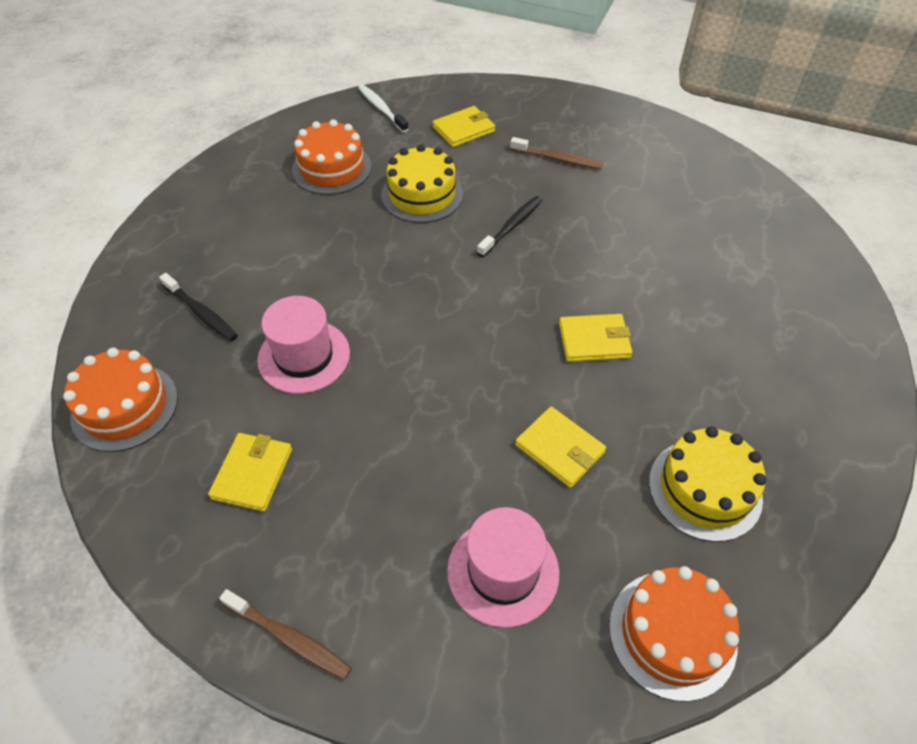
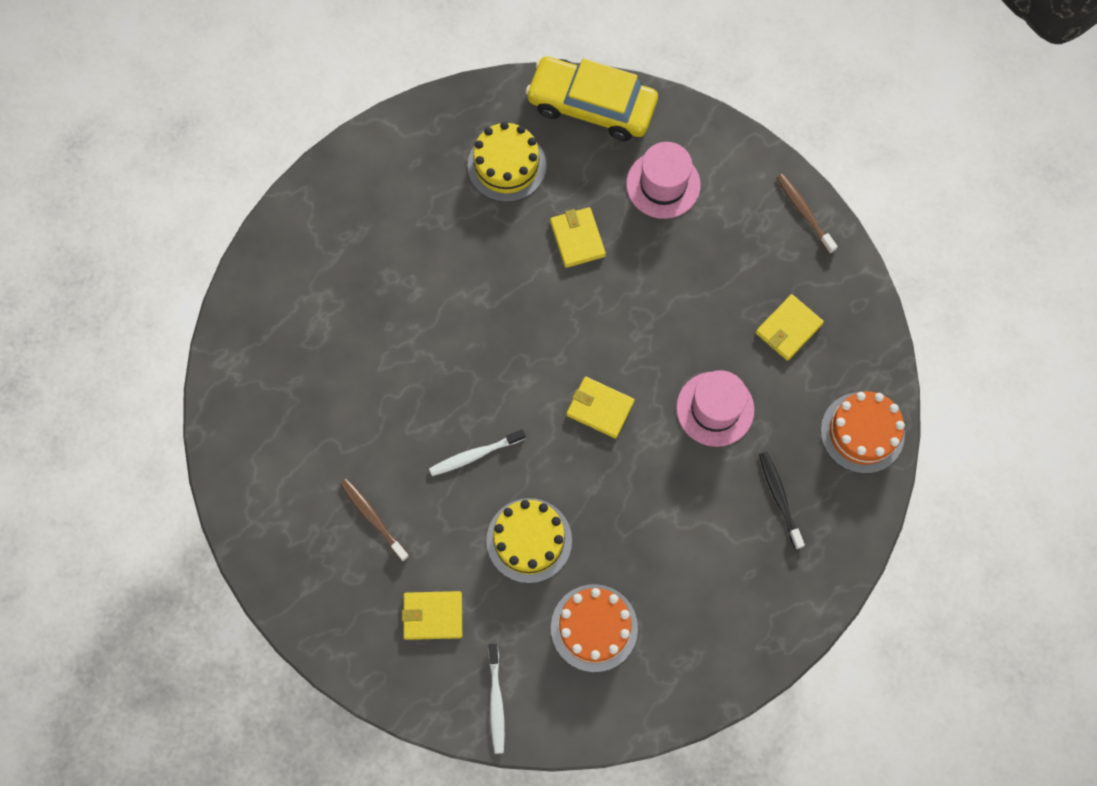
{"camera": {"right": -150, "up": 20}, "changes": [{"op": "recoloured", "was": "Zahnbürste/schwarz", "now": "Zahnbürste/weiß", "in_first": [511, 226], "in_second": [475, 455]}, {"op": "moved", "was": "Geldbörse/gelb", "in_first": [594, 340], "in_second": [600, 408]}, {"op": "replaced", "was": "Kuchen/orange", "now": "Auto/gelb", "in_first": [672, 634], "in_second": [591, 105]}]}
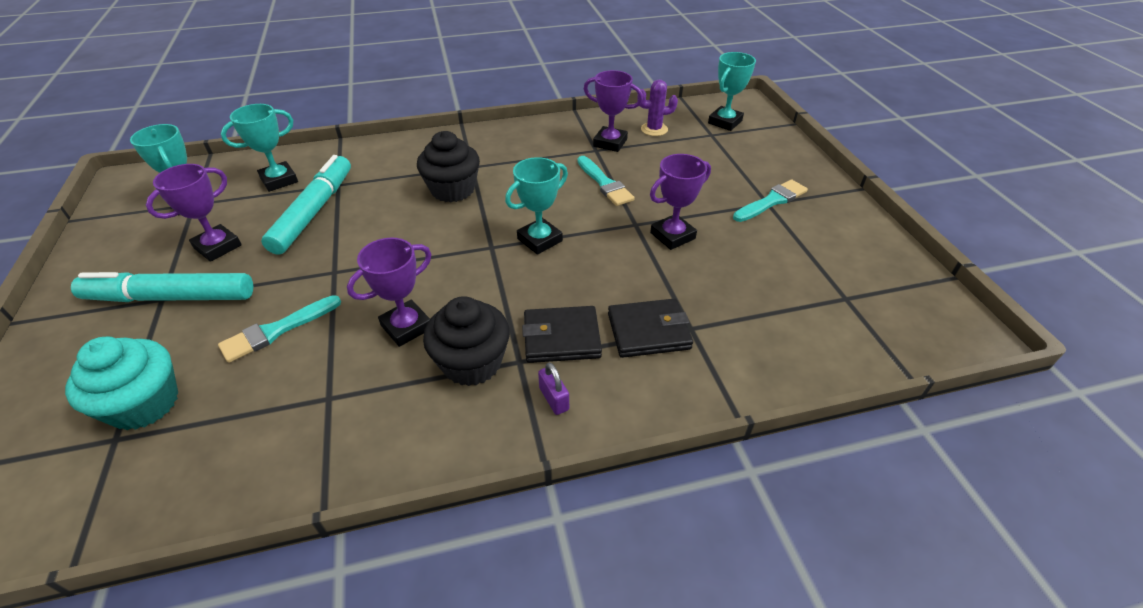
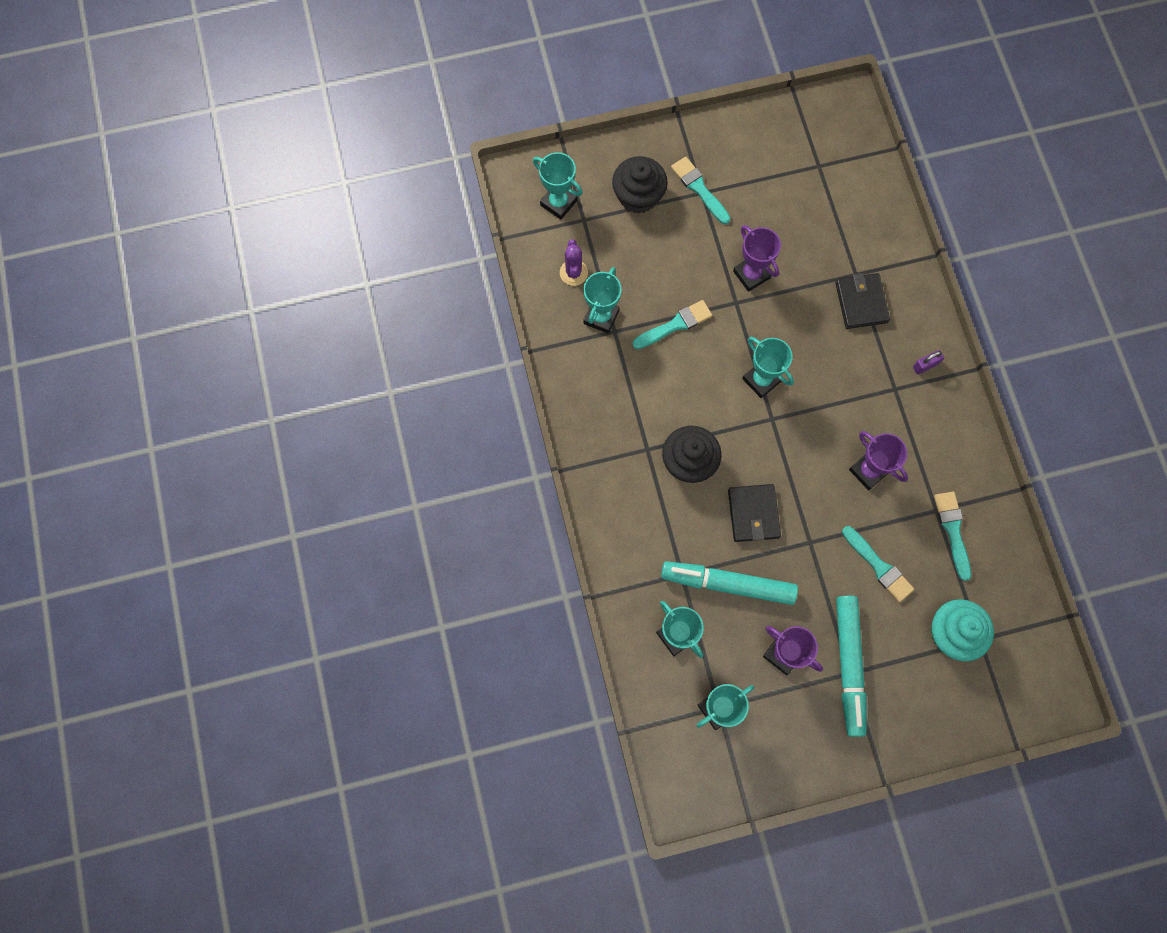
{"camera": {"right": -90, "up": 30}, "changes": [{"op": "recoloured", "was": "Pokal/lila", "now": "Pokal/türkis", "in_first": [610, 143], "in_second": [601, 317]}, {"op": "moved", "was": "Muffin/schwarz", "in_first": [472, 363], "in_second": [638, 196]}, {"op": "moved", "was": "Geldbörse/schwarz", "in_first": [561, 337], "in_second": [753, 514]}, {"op": "added", "now": "Pinsel/türkis", "in_second": [952, 531]}]}
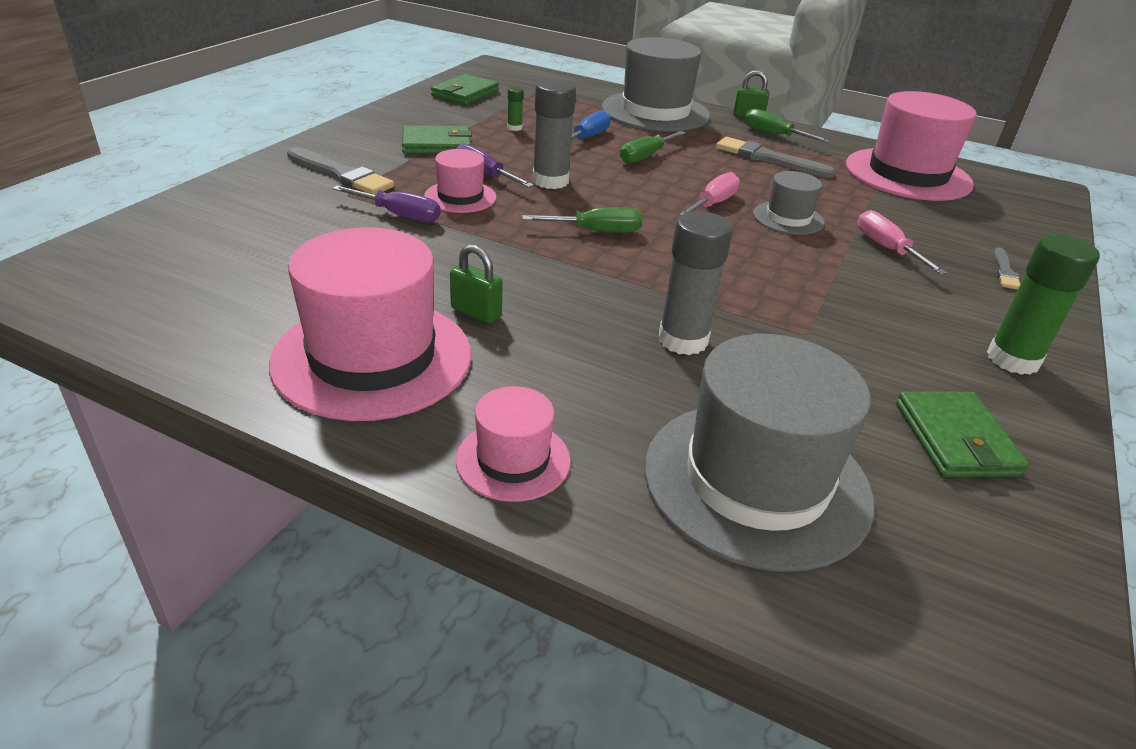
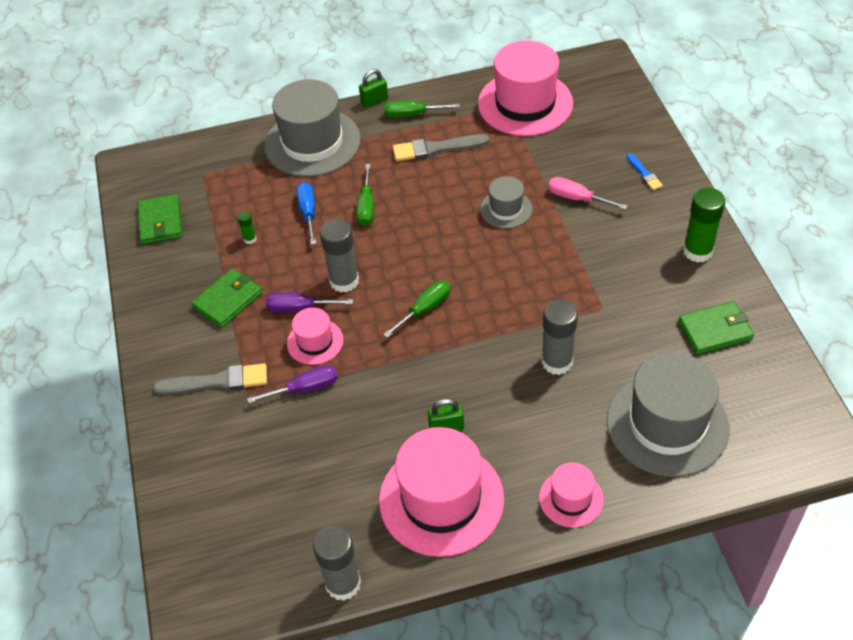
{"camera": {"right": -35, "up": 15}, "changes": [{"op": "removed", "was": "Schraubenzieher/rosa", "in_first": [713, 204]}, {"op": "recoloured", "was": "Pinsel/grau", "now": "Pinsel/blau", "in_first": [1004, 271], "in_second": [644, 173]}, {"op": "turned", "was": "Geldbörse/grün", "in_first": [956, 439], "in_second": [715, 330], "clockwise": -60}, {"op": "added", "now": "Klebestift/grau", "in_second": [343, 583]}]}
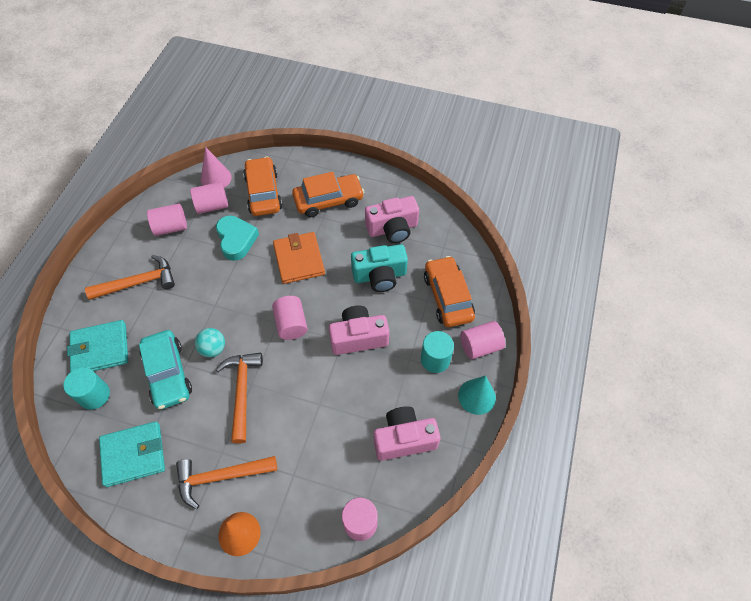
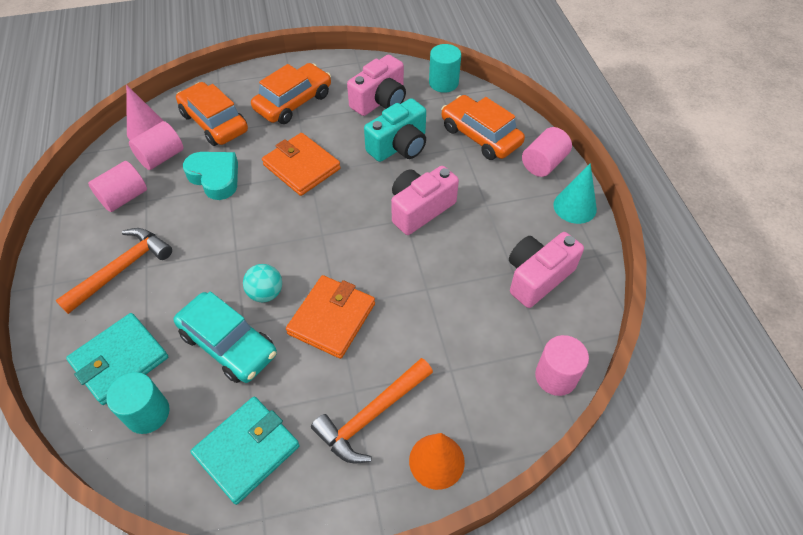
{"camera": {"right": -30, "up": -5}, "changes": [{"op": "removed", "was": "Vollzylinder/rosa", "in_first": [291, 324]}, {"op": "moved", "was": "Vollzylinder/türkis", "in_first": [435, 359], "in_second": [443, 83]}, {"op": "replaced", "was": "Hammer/orange", "now": "Geldbörse/orange", "in_first": [242, 391], "in_second": [332, 318]}]}
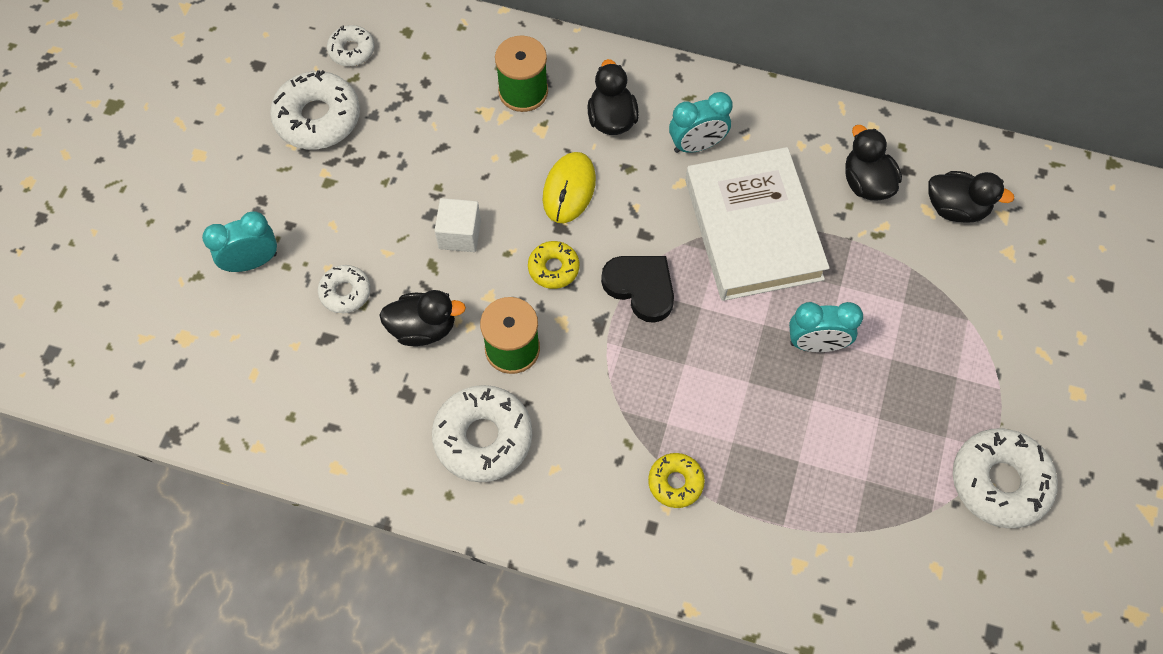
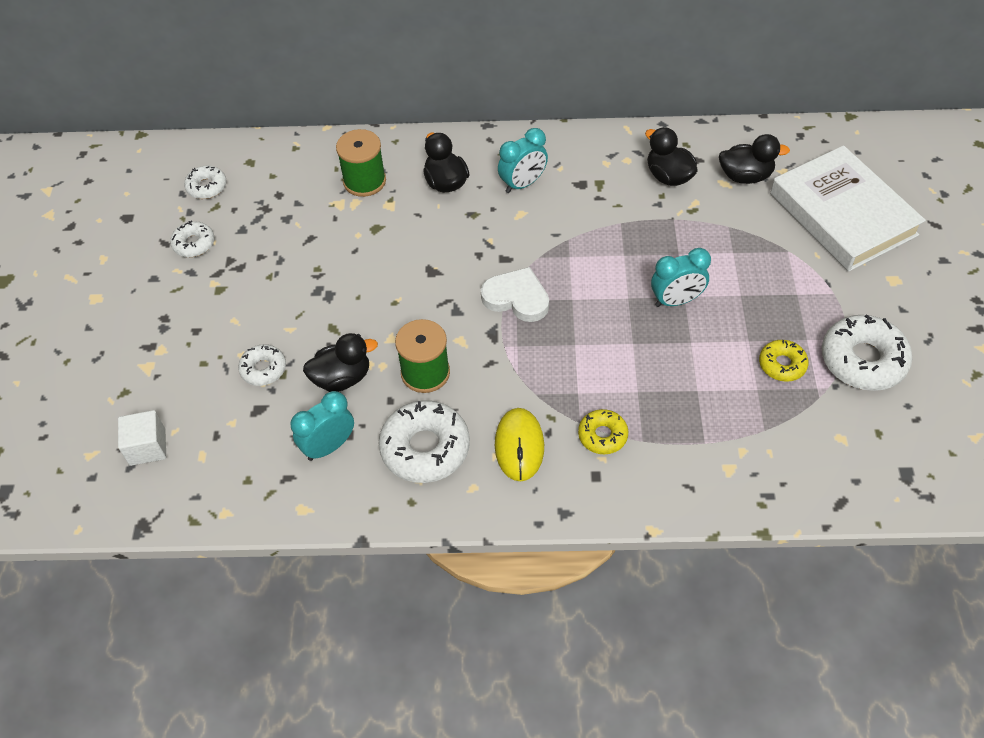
{"camera": {"right": -15, "up": -10}, "changes": [{"op": "resized", "was": "Donut/weiß", "in_first": [318, 118], "in_second": [194, 244], "ratio": 0.55}, {"op": "moved", "was": "Buch/weiß", "in_first": [753, 229], "in_second": [842, 214]}, {"op": "moved", "was": "Computermaus/gelb", "in_first": [569, 189], "in_second": [519, 446]}, {"op": "moved", "was": "Kubus/weiß", "in_first": [459, 234], "in_second": [147, 447]}, {"op": "moved", "was": "Wecker/türkis", "in_first": [252, 262], "in_second": [329, 446]}, {"op": "moved", "was": "Donut/gelb", "in_first": [553, 268], "in_second": [782, 365]}, {"op": "recoloured", "was": "Herz/schwarz", "now": "Herz/weiß", "in_first": [640, 287], "in_second": [516, 298]}]}
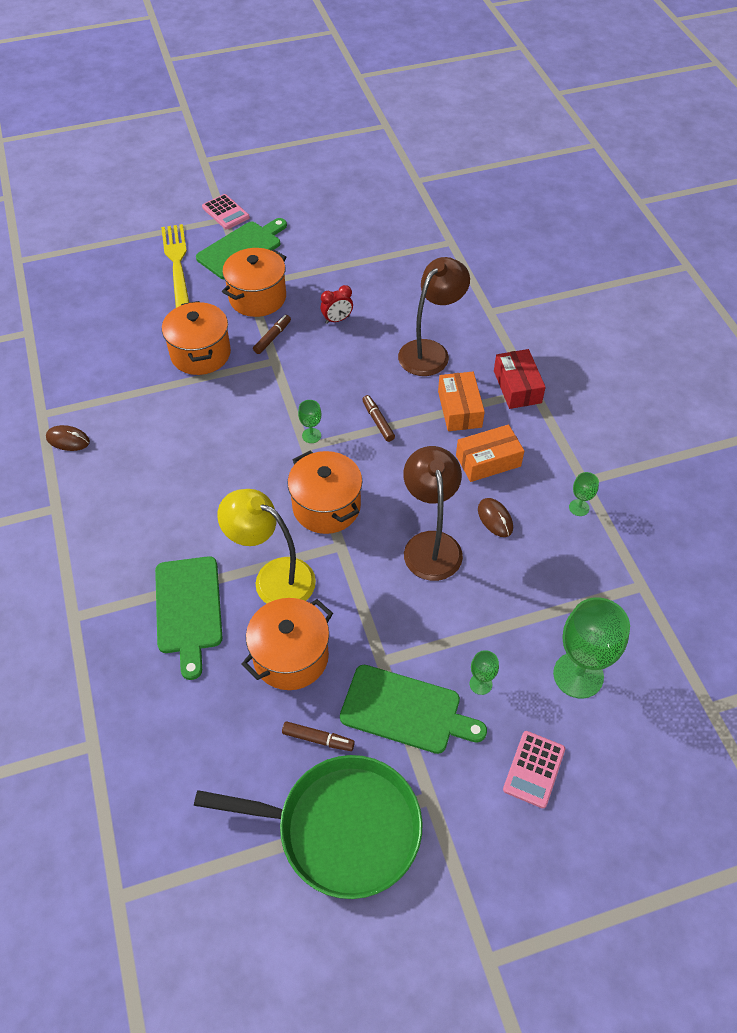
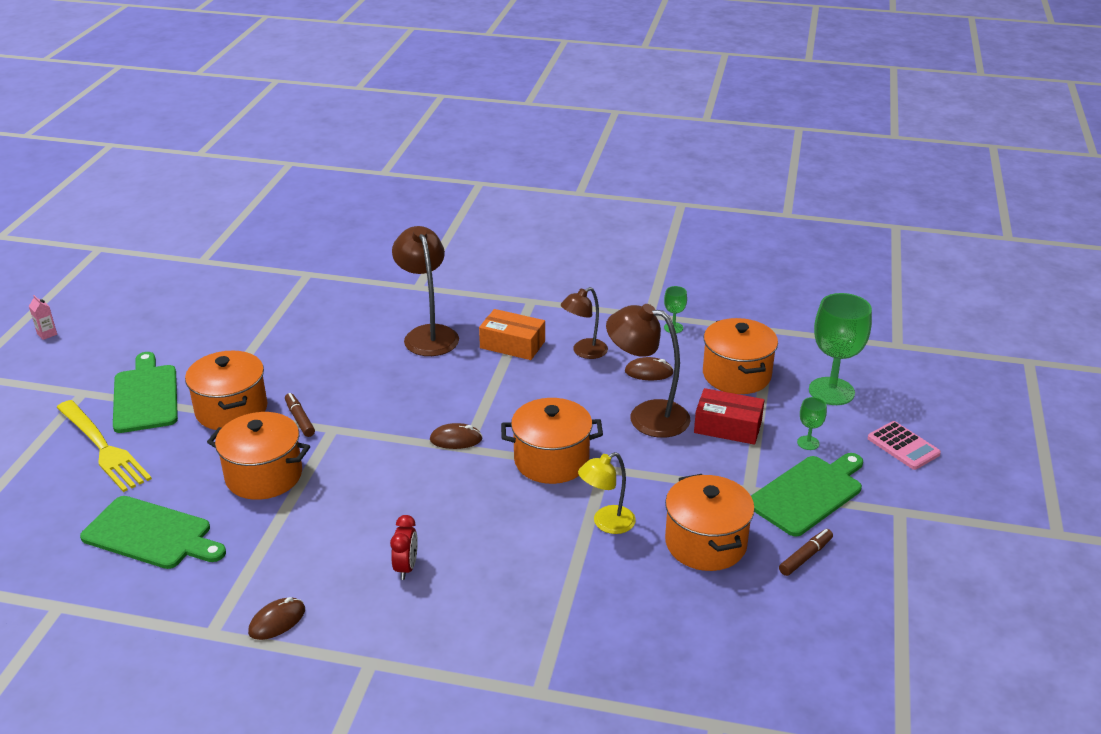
{"camera": {"right": -60, "up": -20}, "changes": [{"op": "removed", "was": "Taschenrechner/rosa", "in_first": [226, 212]}, {"op": "turned", "was": "Gabel/gelb", "in_first": [177, 263], "in_second": [103, 448], "clockwise": -150}, {"op": "moved", "was": "Wecker/rot", "in_first": [337, 320], "in_second": [406, 567]}, {"op": "moved", "was": "Schachtel/rot", "in_first": [517, 387], "in_second": [728, 427]}, {"op": "removed", "was": "Filzstift/braun", "in_first": [378, 421]}, {"op": "replaced", "was": "Kelch/grün", "now": "Computermaus/braun", "in_first": [311, 435], "in_second": [456, 439]}, {"op": "replaced", "was": "Schachtel/orange", "now": "Lampe/braun", "in_first": [488, 461], "in_second": [584, 352]}, {"op": "resized", "was": "Lampe/gelb", "in_first": [273, 577], "in_second": [606, 523], "ratio": 0.63}, {"op": "moved", "was": "Schneidebrett/grün", "in_first": [188, 609], "in_second": [151, 534]}, {"op": "removed", "was": "Pfanne/grün", "in_first": [342, 828]}, {"op": "added", "now": "Getränkekarton/rosa", "in_second": [47, 334]}, {"op": "added", "now": "Kochtopf/orange", "in_second": [736, 375]}]}
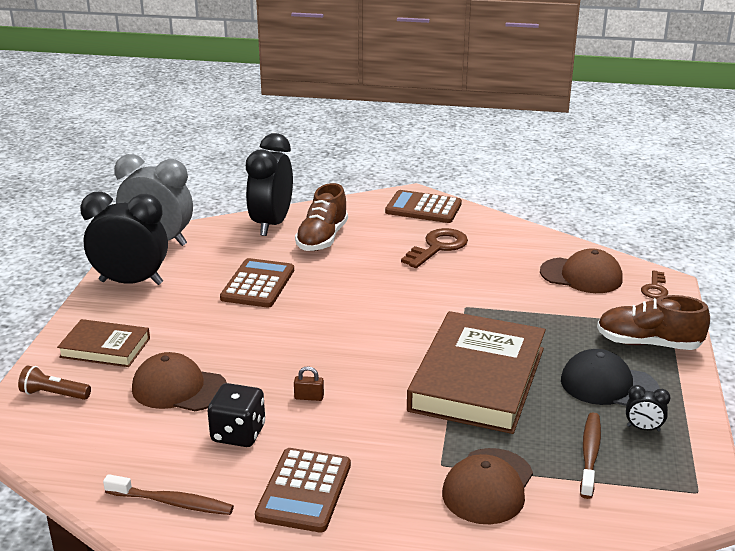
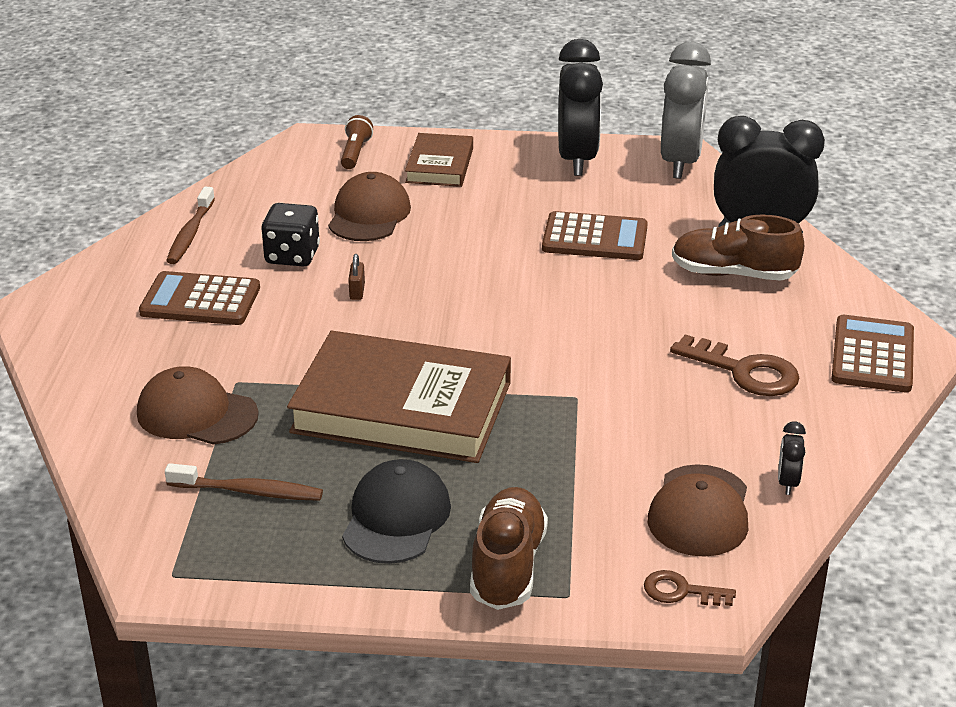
{"camera": {"right": 85, "up": 5}, "changes": [{"op": "moved", "was": "Wecker/schwarz", "in_first": [643, 428], "in_second": [787, 483]}]}
